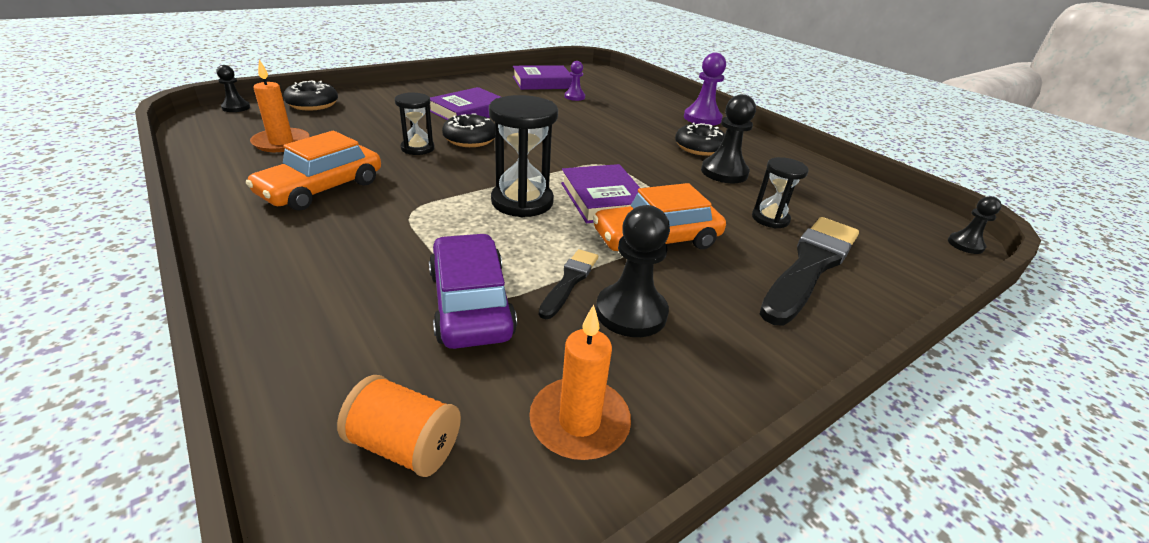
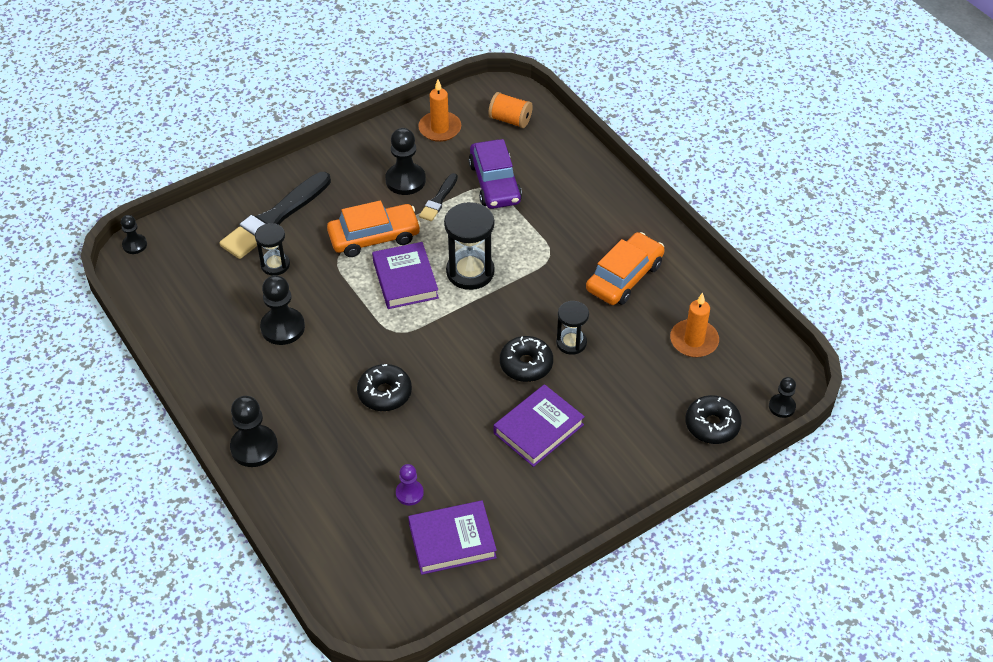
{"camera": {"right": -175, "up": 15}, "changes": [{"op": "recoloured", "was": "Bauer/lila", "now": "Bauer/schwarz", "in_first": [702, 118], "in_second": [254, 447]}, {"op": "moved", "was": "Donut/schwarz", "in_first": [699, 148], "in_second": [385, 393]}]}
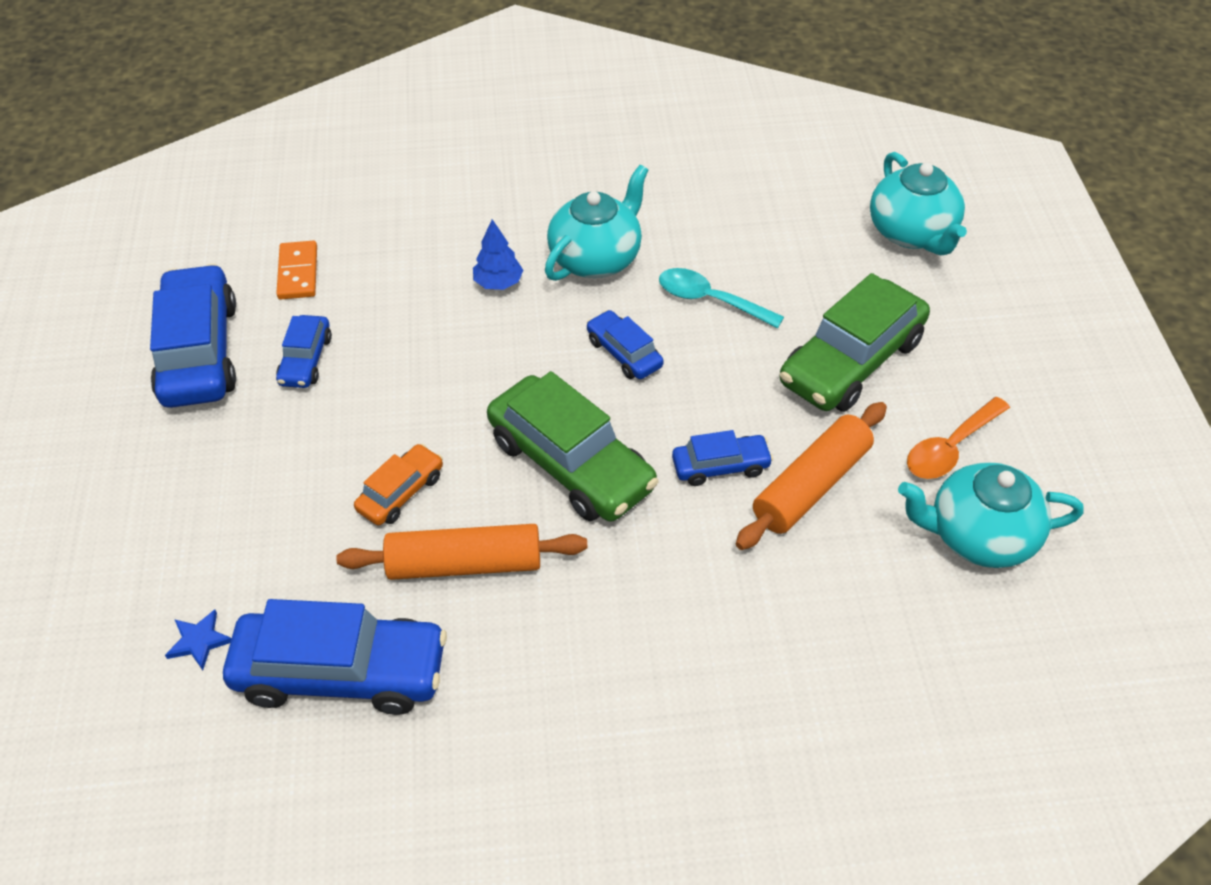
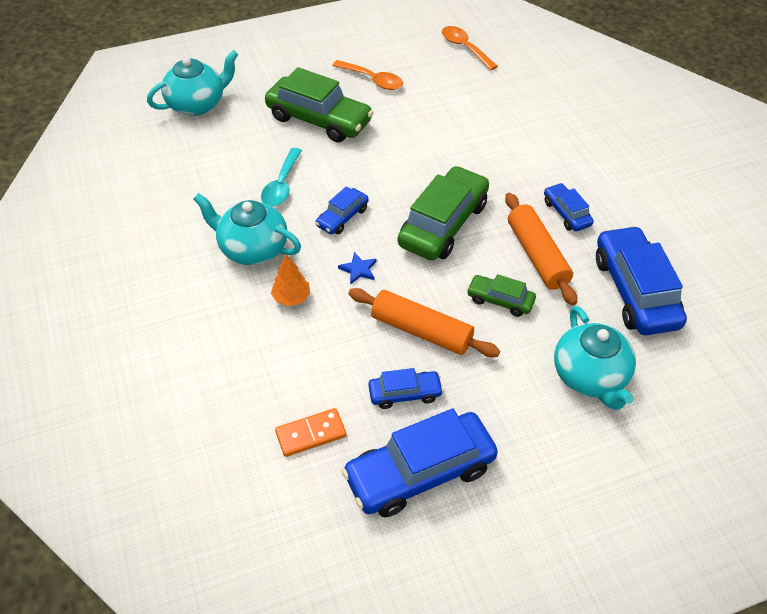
{"camera": {"right": -105, "up": 0}, "changes": [{"op": "recoloured", "was": "Baum/blau", "now": "Baum/orange", "in_first": [498, 283], "in_second": [291, 298]}, {"op": "moved", "was": "Nudelholz/orange", "in_first": [811, 486], "in_second": [421, 331]}, {"op": "moved", "was": "Auto/blau", "in_first": [721, 466], "in_second": [566, 213]}, {"op": "recoloured", "was": "Auto/orange", "now": "Auto/grün", "in_first": [401, 492], "in_second": [500, 300]}, {"op": "moved", "was": "Teekanne/türkis", "in_first": [979, 536], "in_second": [590, 377]}, {"op": "moved", "was": "Stern/blau", "in_first": [199, 641], "in_second": [358, 270]}, {"op": "added", "now": "Löffel/orange", "in_second": [465, 48]}]}
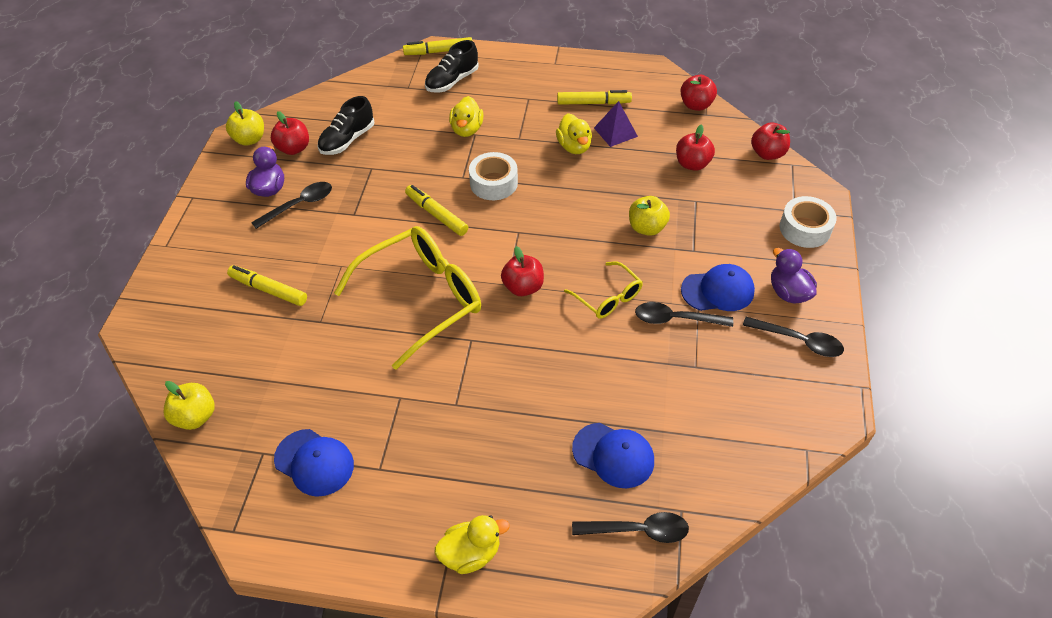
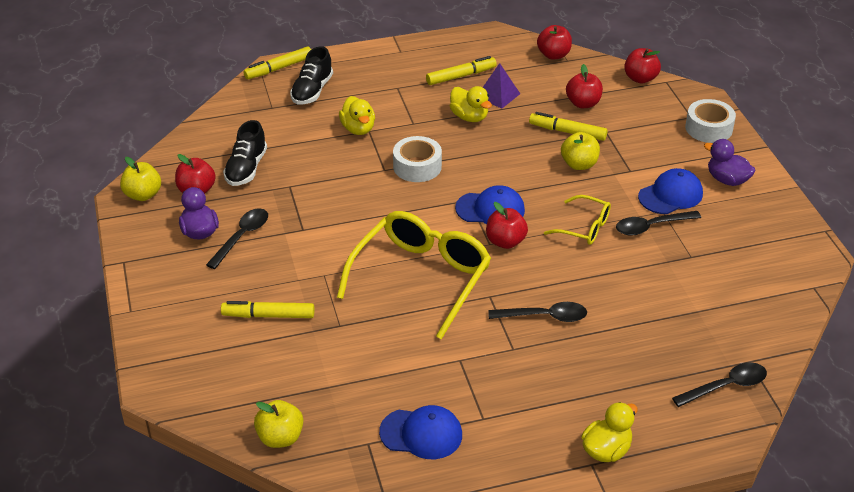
{"camera": {"right": -25, "up": -10}, "changes": [{"op": "moved", "was": "Filzstift/gelb", "in_first": [436, 214], "in_second": [567, 132]}, {"op": "moved", "was": "Löffel/schwarz", "in_first": [799, 341], "in_second": [544, 316]}, {"op": "moved", "was": "Kappe/blau", "in_first": [613, 455], "in_second": [490, 209]}]}
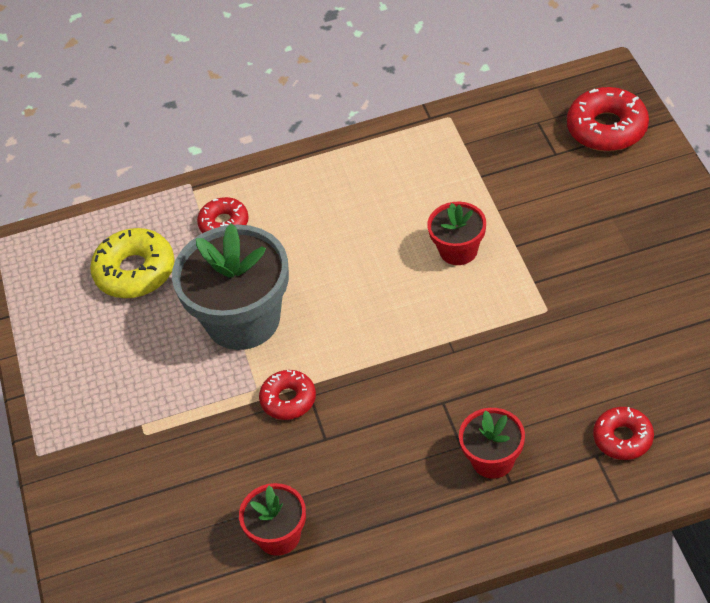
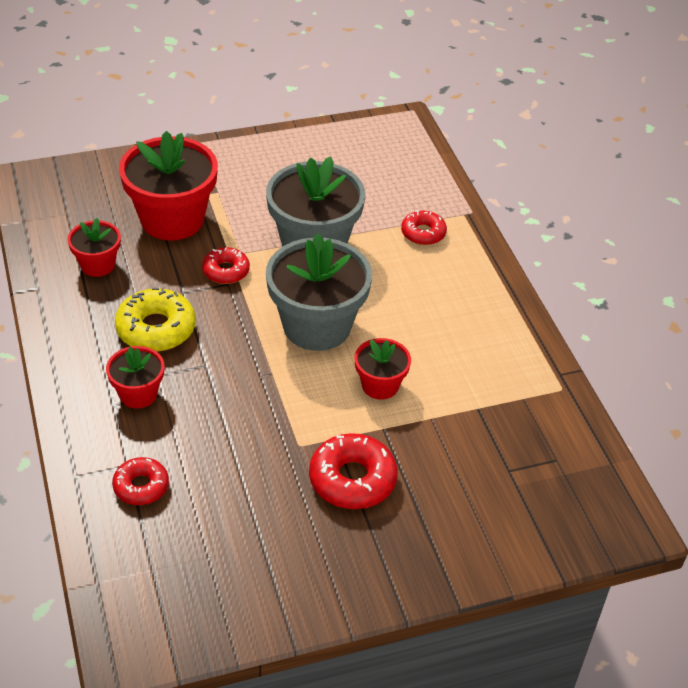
{"camera": {"right": 80, "up": -5}, "changes": [{"op": "moved", "was": "Donut/rot", "in_first": [607, 128], "in_second": [352, 479]}, {"op": "moved", "was": "Donut/gelb", "in_first": [135, 271], "in_second": [156, 329]}, {"op": "added", "now": "Blumentopf/rot", "in_second": [172, 219]}, {"op": "added", "now": "Blumentopf/grau", "in_second": [317, 326]}]}
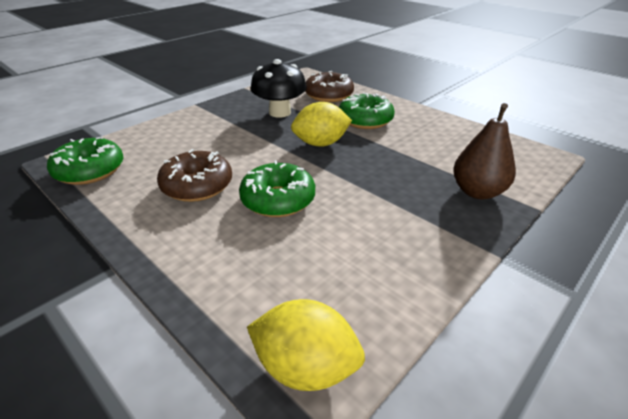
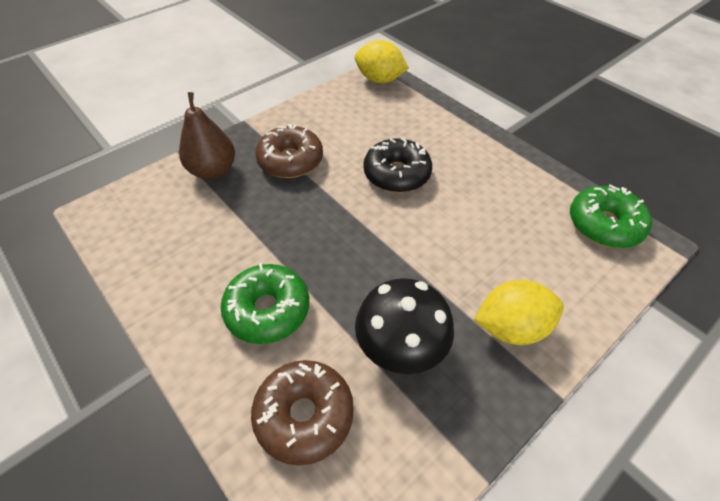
{"camera": {"right": -175, "up": 15}, "changes": [{"op": "moved", "was": "Zitrone/gelb", "in_first": [321, 143], "in_second": [511, 327]}, {"op": "moved", "was": "Donut/braun", "in_first": [197, 186], "in_second": [290, 160]}, {"op": "recoloured", "was": "Donut/grün", "now": "Donut/schwarz", "in_first": [278, 200], "in_second": [396, 174]}]}
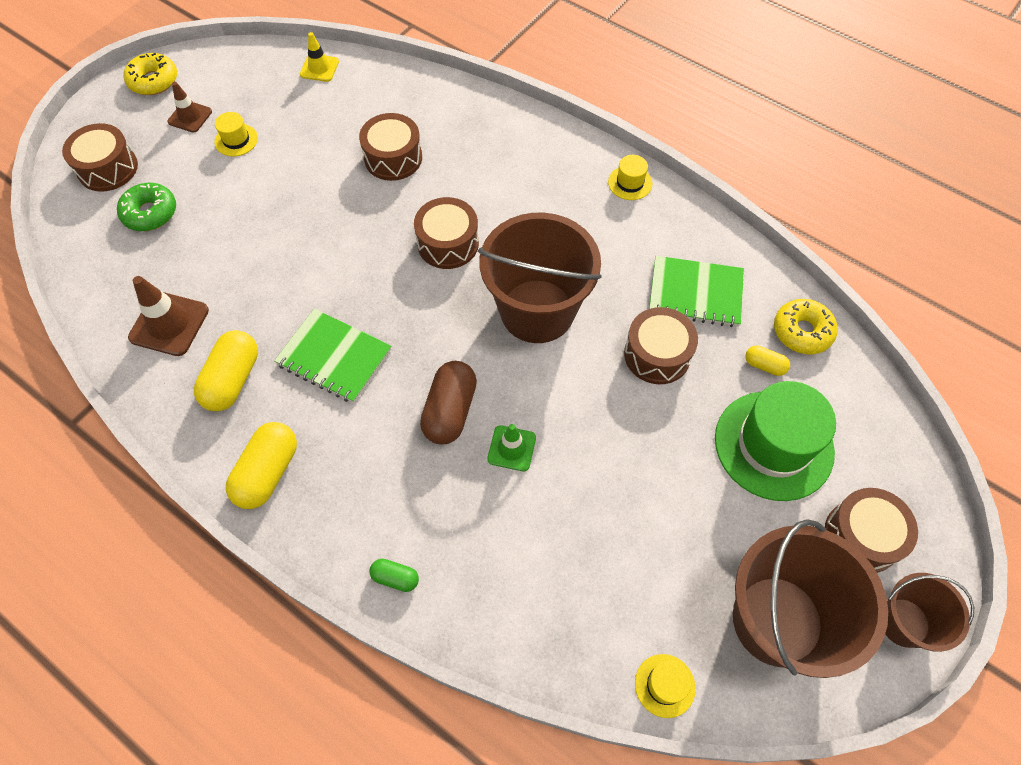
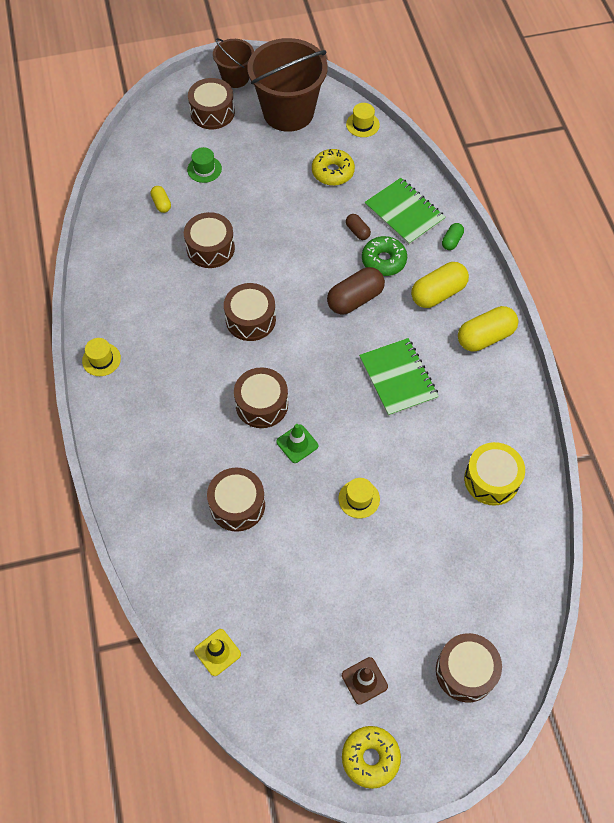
{"camera": {"right": -140, "up": 0}, "changes": [{"op": "moved", "was": "Hut/gelb", "in_first": [236, 140], "in_second": [359, 499]}, {"op": "moved", "was": "Donut/grün", "in_first": [150, 213], "in_second": [383, 261]}, {"op": "replaced", "was": "Eimer/braun", "now": "Trommel/braun", "in_first": [537, 311], "in_second": [250, 319]}, {"op": "moved", "was": "Notizbuch/grün", "in_first": [695, 293], "in_second": [404, 213]}, {"op": "replaced", "was": "Leitkegel/braun", "now": "Trommel/gelb", "in_first": [169, 324], "in_second": [491, 479]}, {"op": "moved", "was": "Donut/gelb", "in_first": [802, 331], "in_second": [333, 172]}, {"op": "moved", "was": "Kapsel/gelb", "in_first": [233, 380], "in_second": [438, 293]}, {"op": "resized", "was": "Hut/grün", "in_first": [773, 445], "in_second": [204, 169], "ratio": 0.45}, {"op": "moved", "was": "Leitkegel/grün", "in_first": [511, 448], "in_second": [297, 444]}, {"op": "turned", "was": "Kapsel/grün", "in_first": [395, 578], "in_second": [451, 241], "clockwise": 60}, {"op": "added", "now": "Kapsel/braun", "in_second": [357, 231]}]}
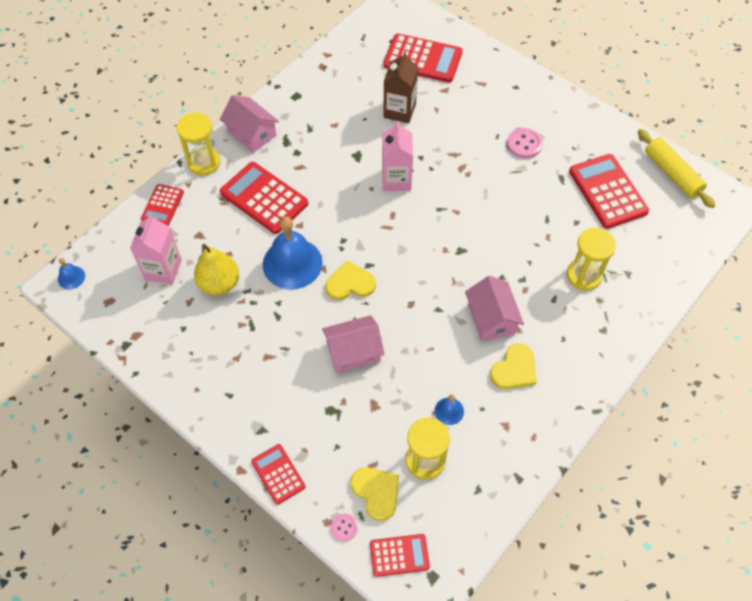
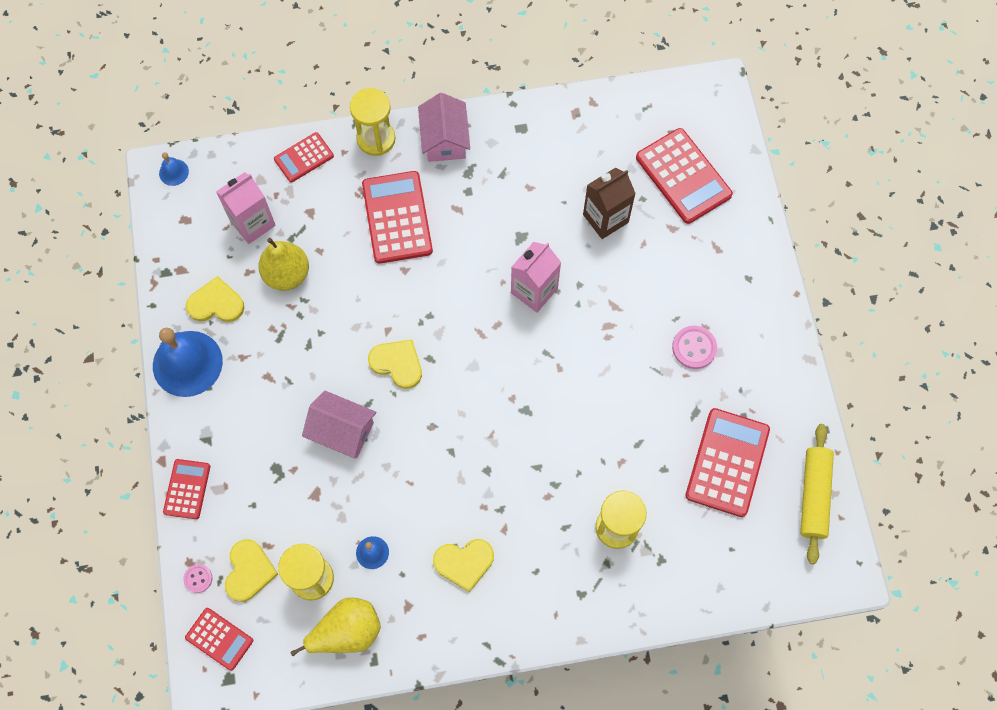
{"camera": {"right": 40, "up": 10}, "changes": [{"op": "moved", "was": "Glocke/blau", "in_first": [292, 263], "in_second": [187, 363]}, {"op": "removed", "was": "Haus/rosa", "in_first": [491, 318]}, {"op": "added", "now": "Herz/gelb", "in_second": [216, 303]}, {"op": "added", "now": "Birne/gelb", "in_second": [347, 632]}]}
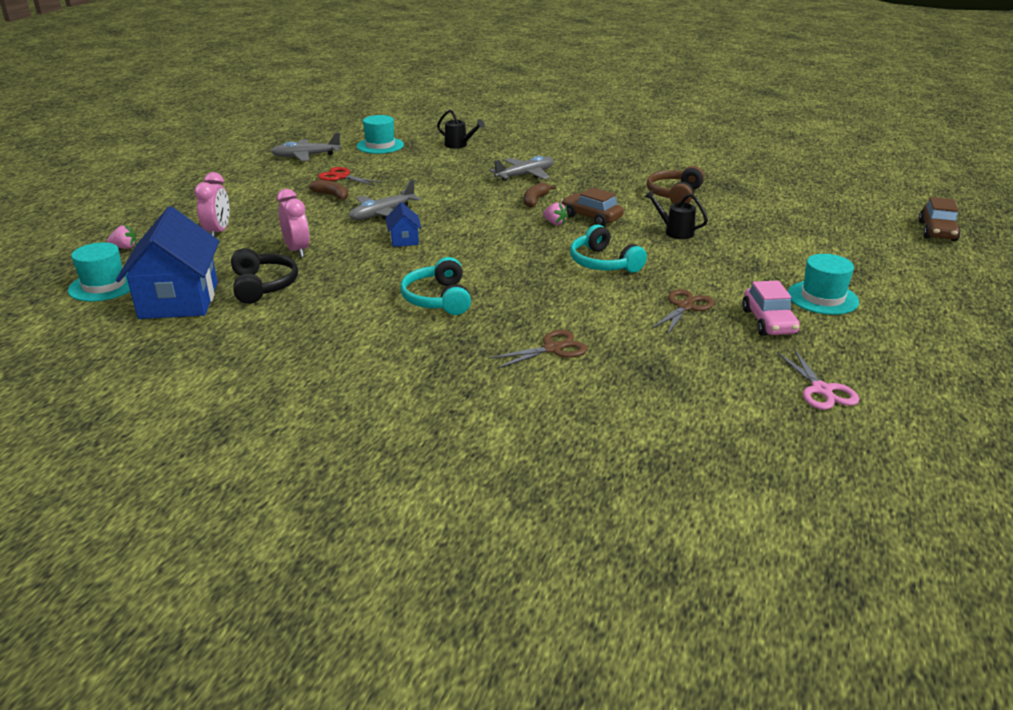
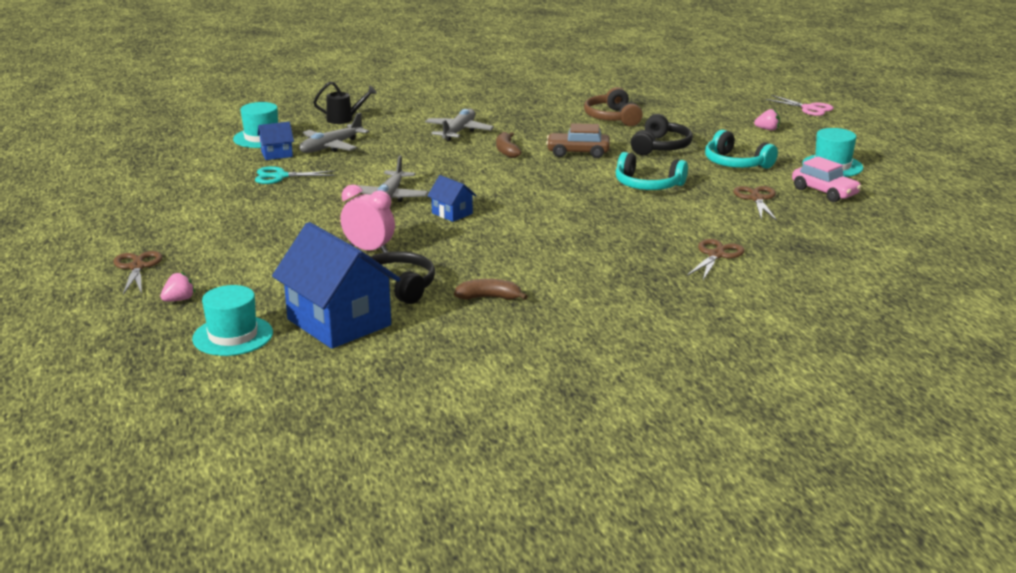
{"camera": {"right": -35, "up": -5}, "changes": [{"op": "moved", "was": "Flugzeug/grau", "in_first": [306, 156], "in_second": [331, 147]}, {"op": "recoloured", "was": "Schere/rot", "now": "Schere/türkis", "in_first": [341, 177], "in_second": [280, 176]}, {"op": "removed", "was": "Wecker/rosa", "in_first": [218, 232]}, {"op": "moved", "was": "Banane/braun", "in_first": [332, 195], "in_second": [489, 297]}, {"op": "replaced", "was": "Gießkanne/schwarz", "now": "Kopfhörer/schwarz", "in_first": [675, 232], "in_second": [661, 147]}, {"op": "removed", "was": "Auto/braun", "in_first": [937, 231]}, {"op": "moved", "was": "Erdbeere/rosa", "in_first": [555, 223], "in_second": [767, 129]}, {"op": "moved", "was": "Kopfhörer/türkis", "in_first": [438, 299], "in_second": [736, 163]}, {"op": "moved", "was": "Schere/rosa", "in_first": [821, 390], "in_second": [808, 108]}, {"op": "added", "now": "Haus/blau", "in_second": [277, 154]}, {"op": "added", "now": "Schere/braun", "in_second": [137, 267]}]}
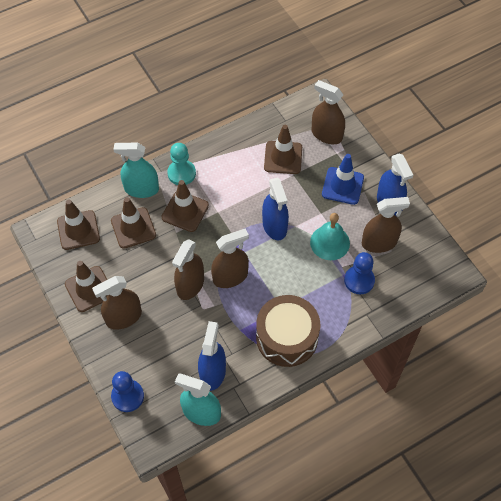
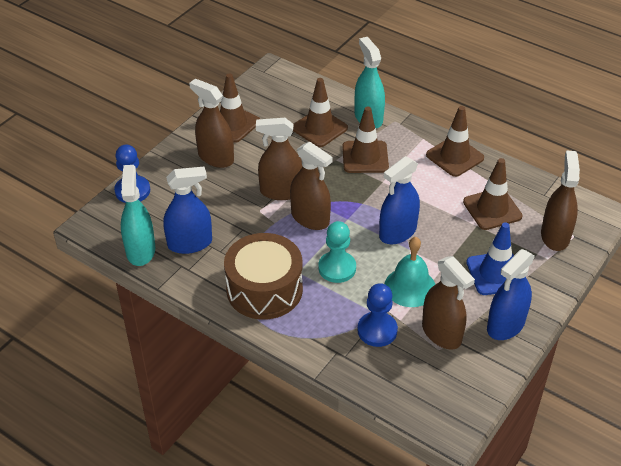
{"camera": {"right": 65, "up": -15}, "changes": [{"op": "moved", "was": "Bauer/türkis", "in_first": [181, 173], "in_second": [337, 268]}, {"op": "moved", "was": "Leitkegel/braun", "in_first": [78, 230], "in_second": [454, 156]}]}
